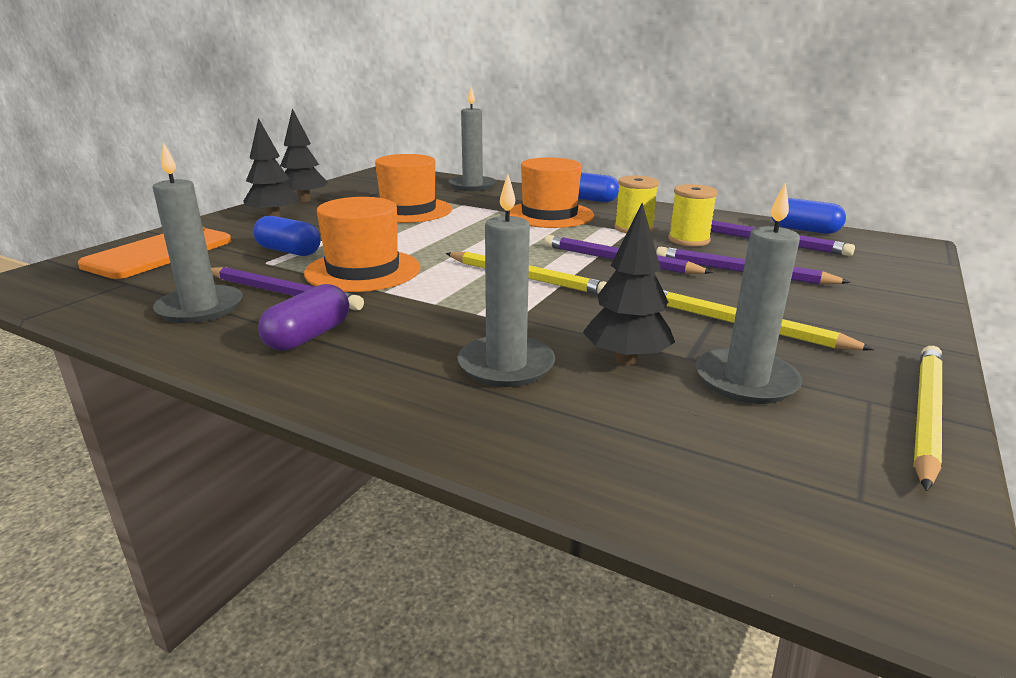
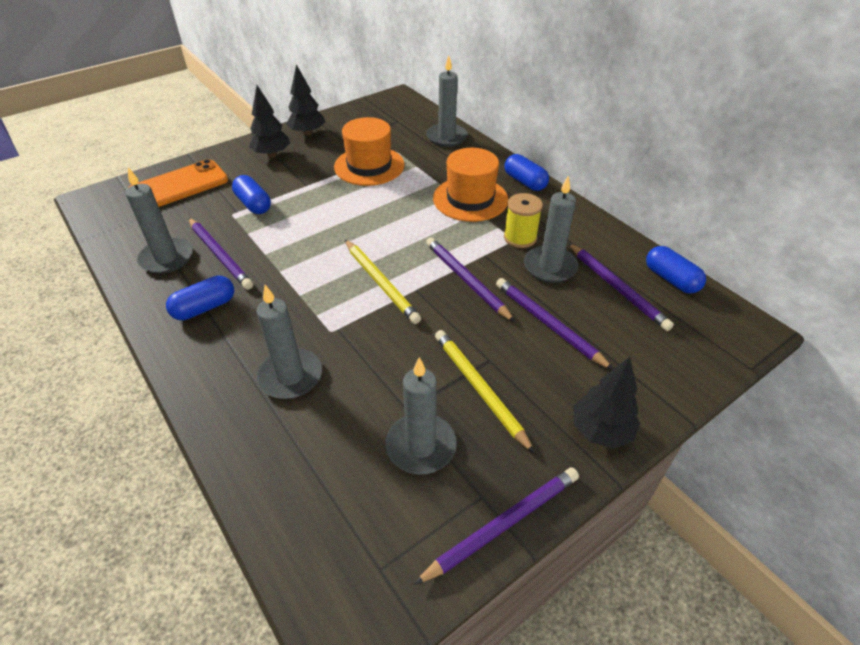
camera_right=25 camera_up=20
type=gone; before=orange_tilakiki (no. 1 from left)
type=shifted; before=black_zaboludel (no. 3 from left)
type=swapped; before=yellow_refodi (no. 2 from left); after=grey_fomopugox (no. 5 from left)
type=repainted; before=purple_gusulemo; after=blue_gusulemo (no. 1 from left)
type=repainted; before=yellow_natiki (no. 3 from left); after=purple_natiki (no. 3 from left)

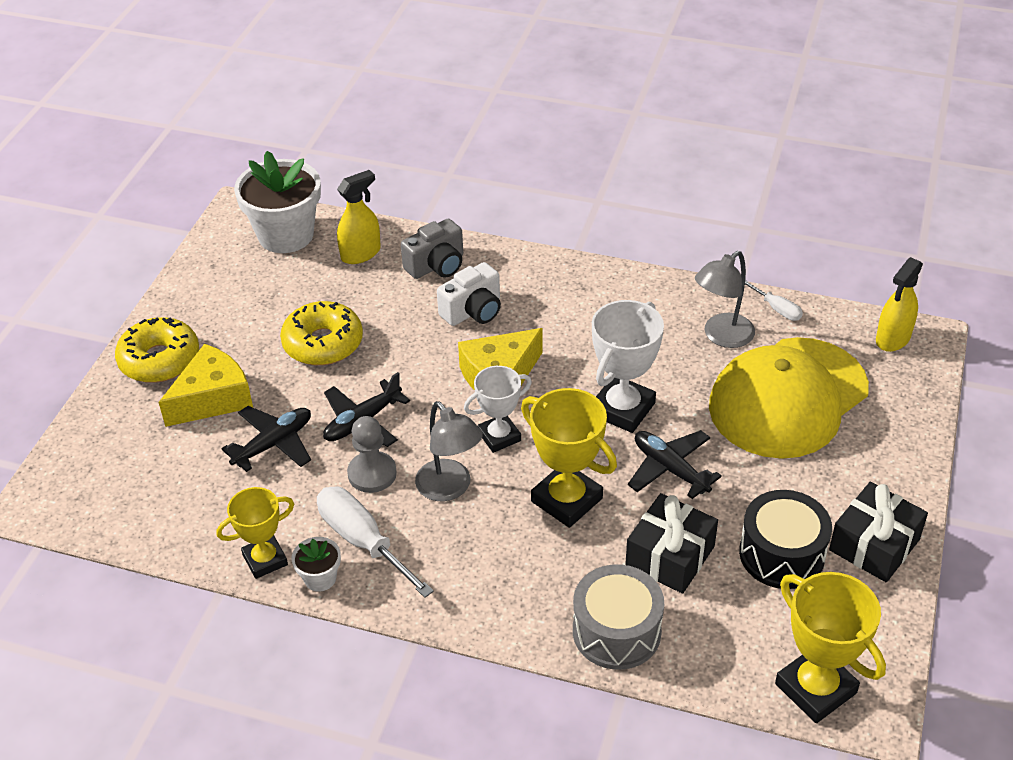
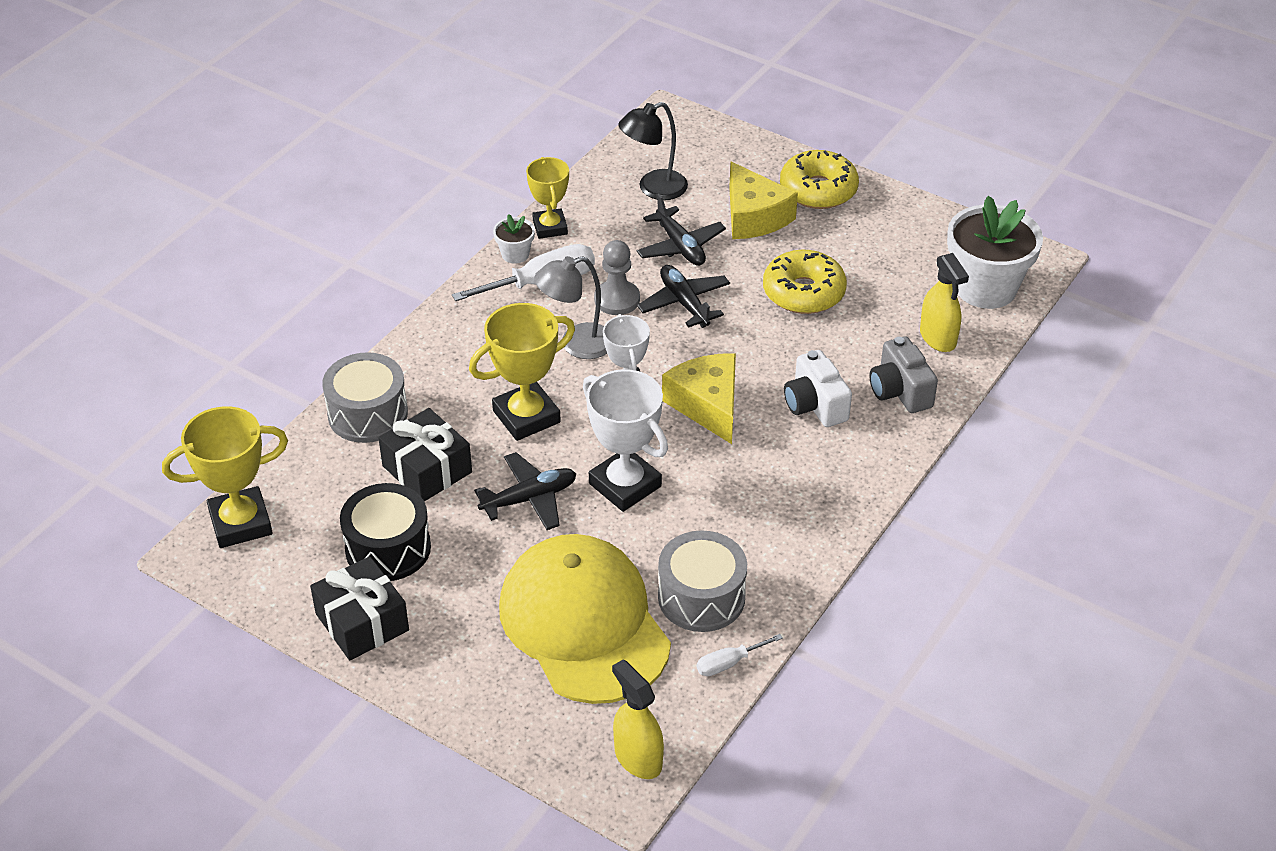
camera_right=105 camera_up=0
type=new; after=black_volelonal
type=swapped; before=grey_volelonal (no. 2 from left); after=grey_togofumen (no. 2 from left)

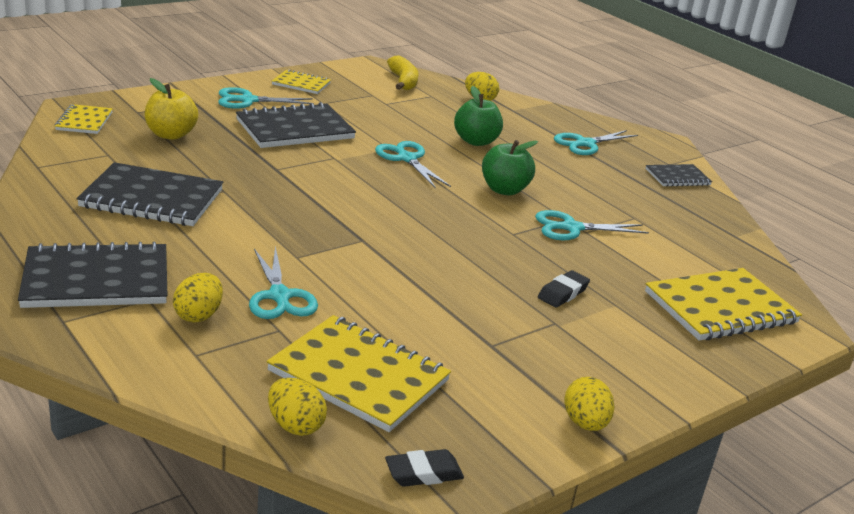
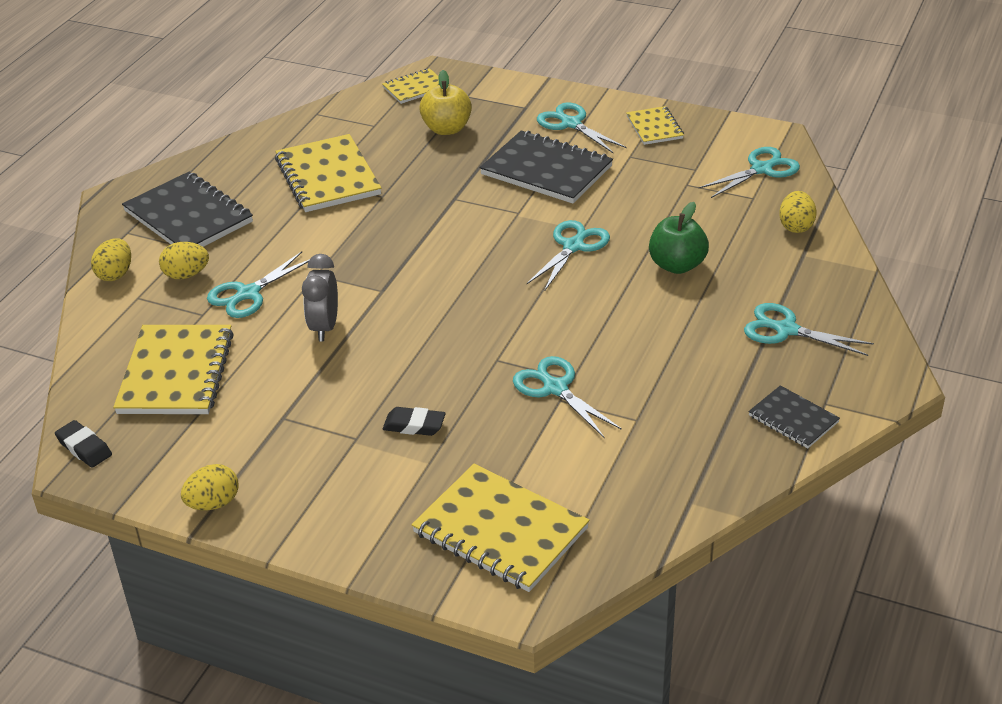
camera_right=65 camera_up=10
type=gone; before=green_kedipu (no. 2 from left)
type=new; after=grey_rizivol
type=shifted; before=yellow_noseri (no. 2 from left in the first image); after=yellow_noseri (no. 1 from left)
type=swapped; before=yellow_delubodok; after=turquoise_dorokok (no. 5 from left)
type=repainted; before=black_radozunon (no. 2 from left); after=yellow_radozunon (no. 2 from left)

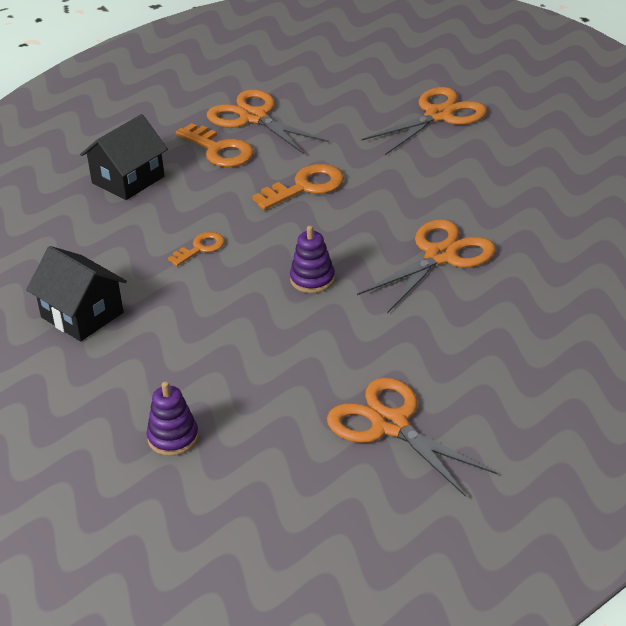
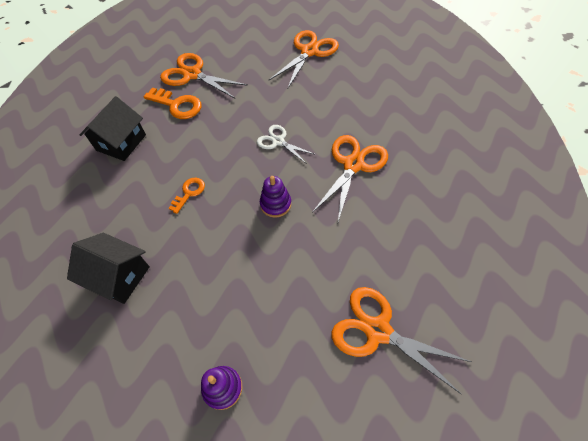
camera_right=-15 camera_up=20
type=gone; before=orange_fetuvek (no. 3 from left)
type=new; after=white_dorokok

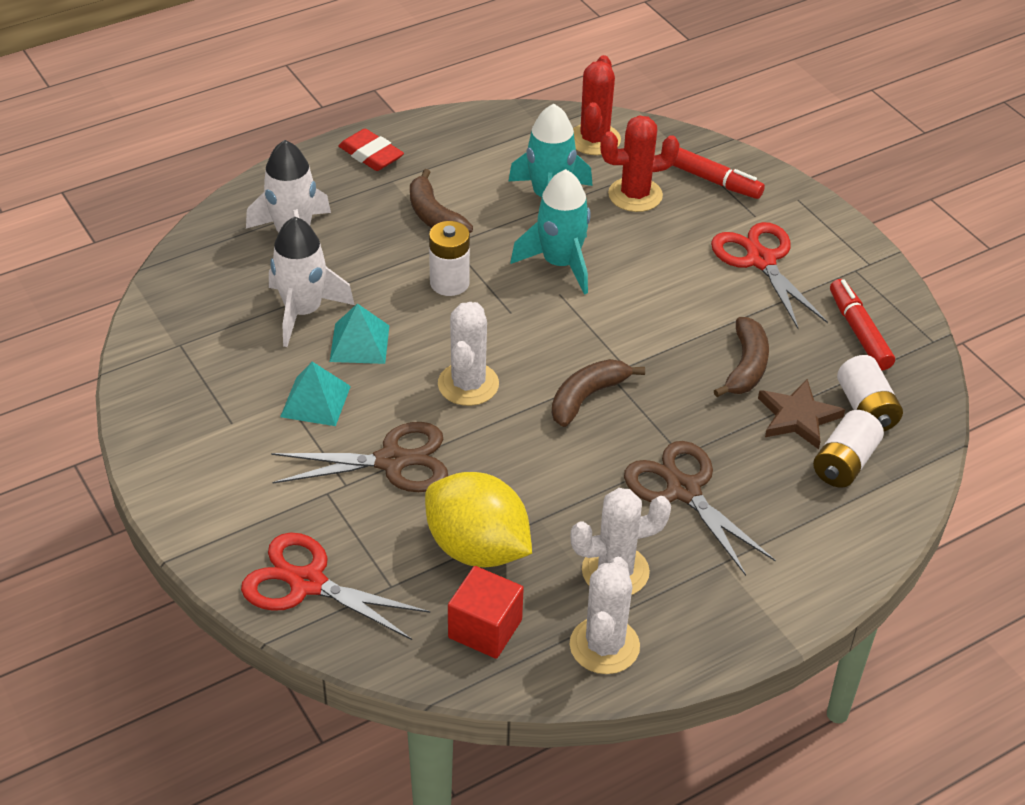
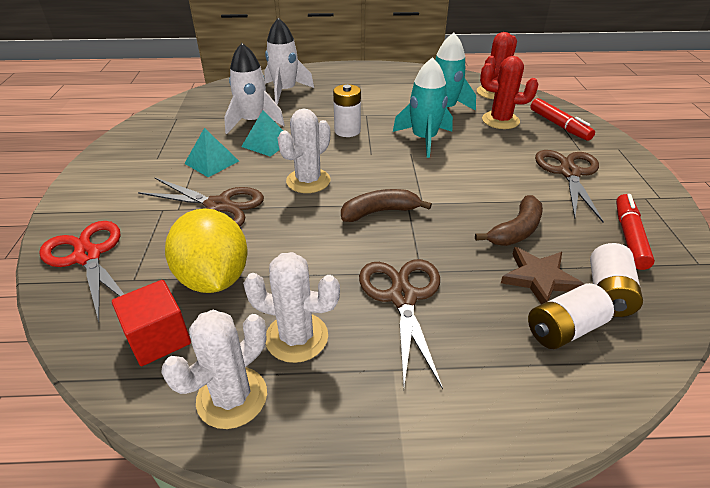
camera_right=30 camera_up=-5
type=gone; before=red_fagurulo
type=gone; before=brown_delubodok (no. 1 from left)
type=repainted; before=red_dorokok (no. 2 from left); after=brown_dorokok (no. 3 from left)

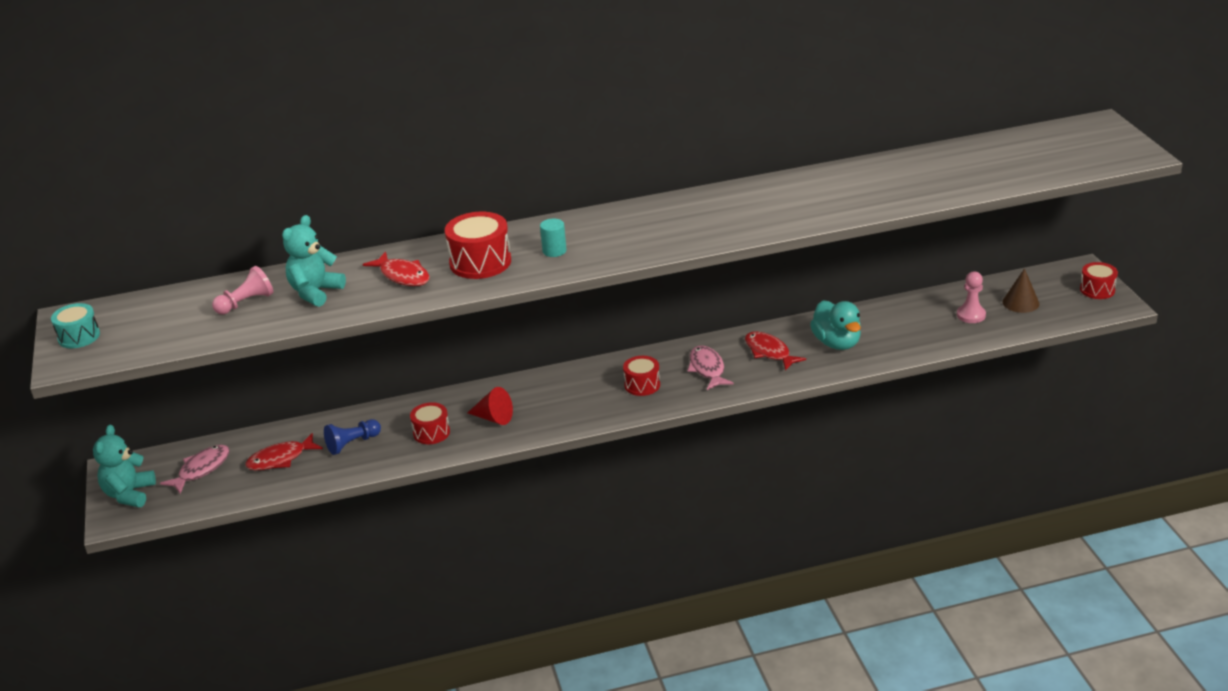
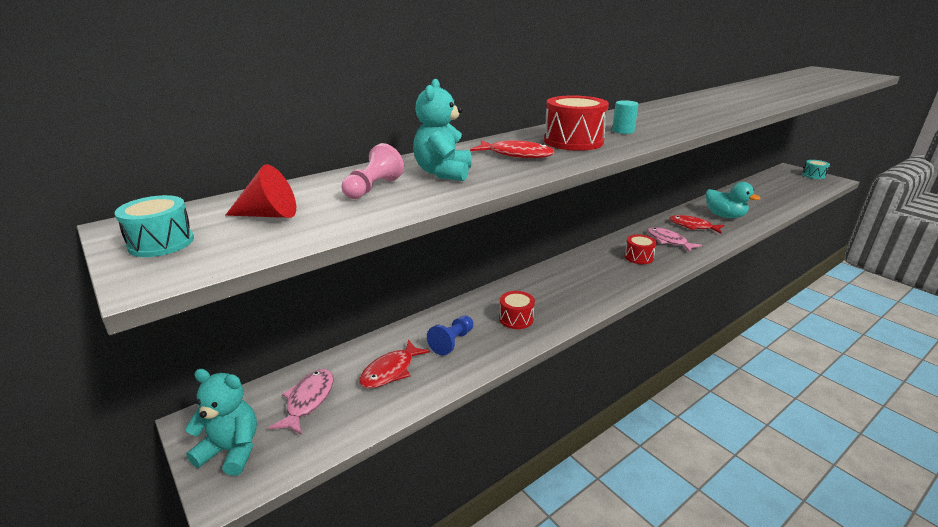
camera_right=-25 camera_up=-5
type=gone; before=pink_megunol (no. 2 from left)
type=gone; before=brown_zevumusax
type=shifted; before=red_zevumusax
type=repainted; before=red_togofumen (no. 4 from left); after=turquoise_togofumen (no. 2 from left)
type=rotated; before=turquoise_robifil (no. 1 from left); turn=120

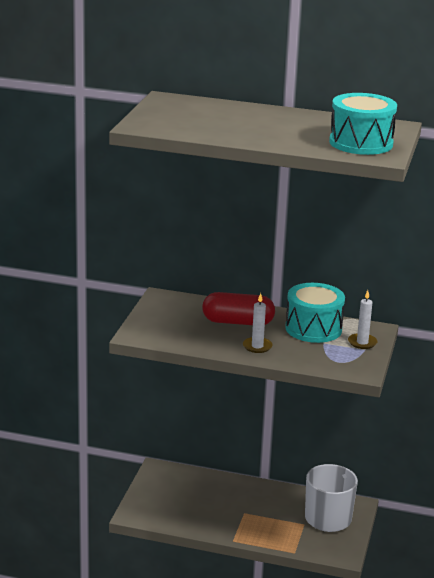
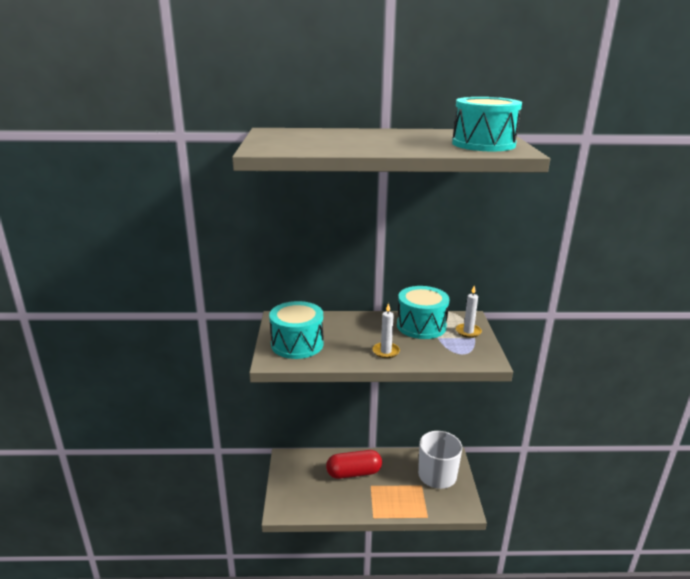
camera_right=-15 camera_up=0
type=new; after=turquoise_togofumen (no. 1 from left)
type=shifted; before=red_gusulemo

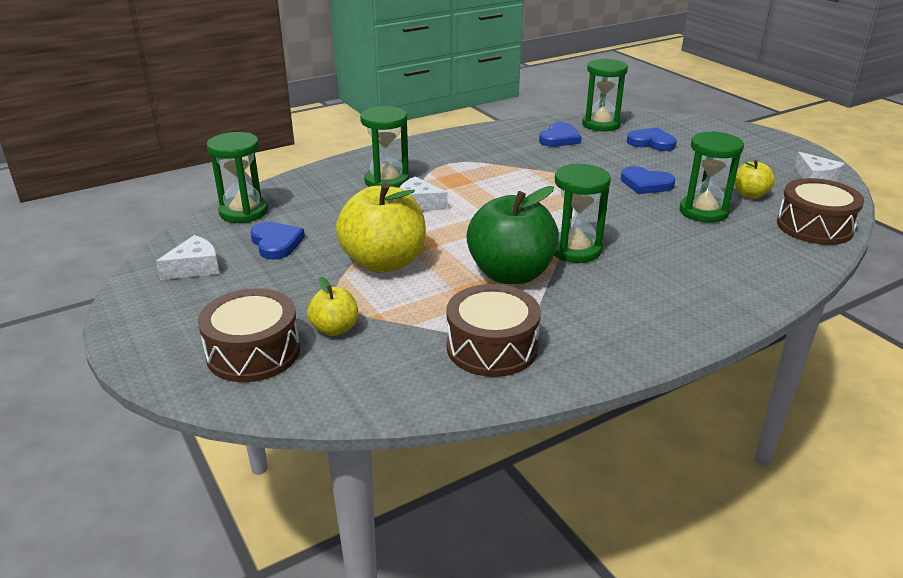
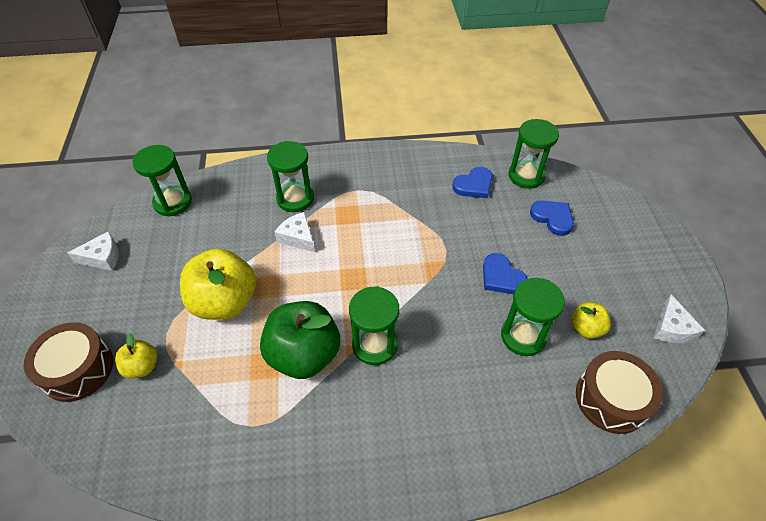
camera_right=25 camera_up=20
type=gone; before=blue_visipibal (no. 1 from left)
type=gone; before=brown_togofumen (no. 2 from left)

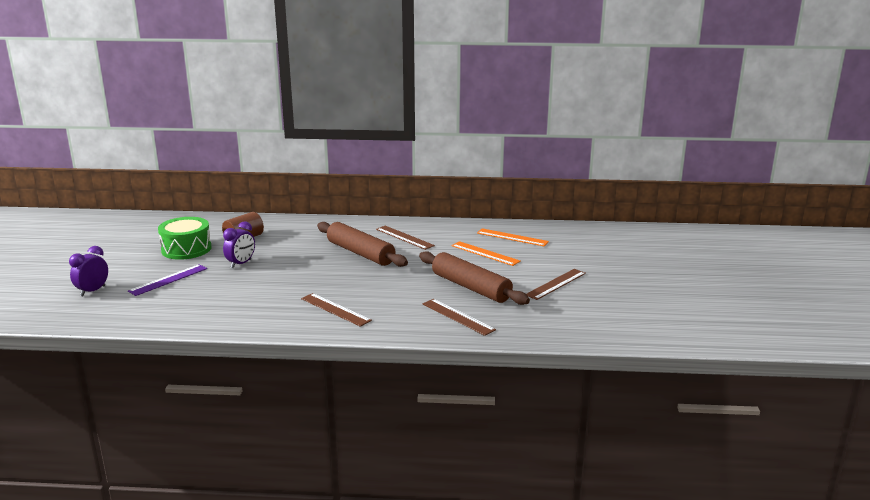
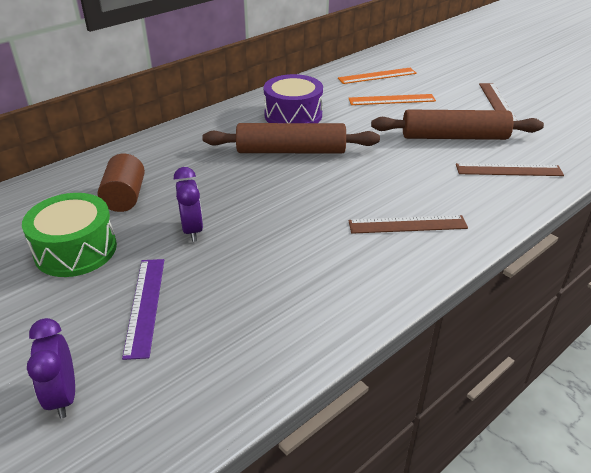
camera_right=-45 camera_up=15
type=swapped; before=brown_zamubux (no. 2 from left); after=purple_togofumen

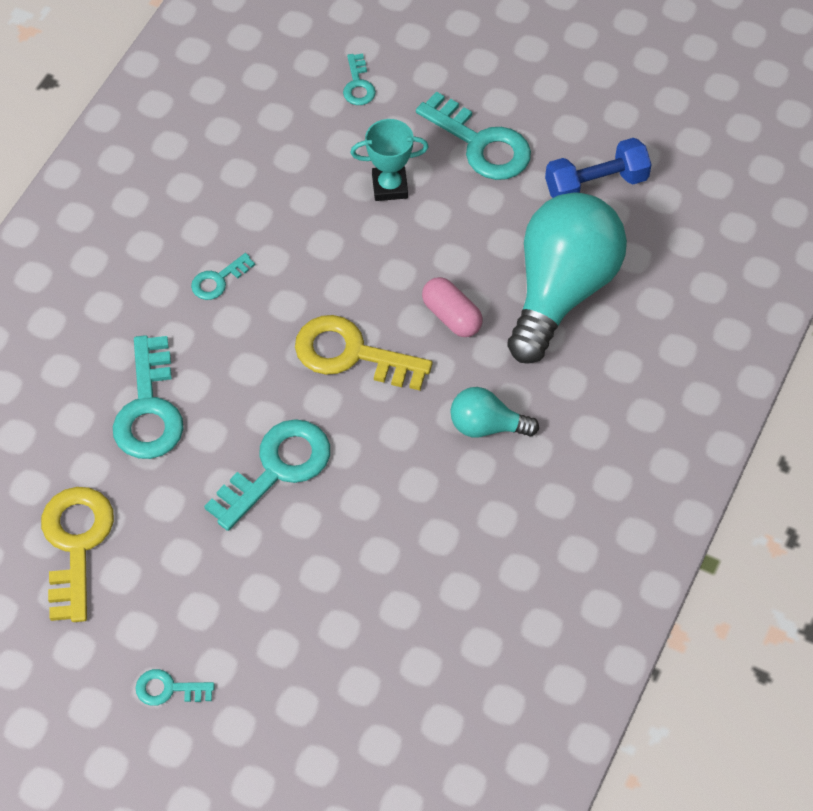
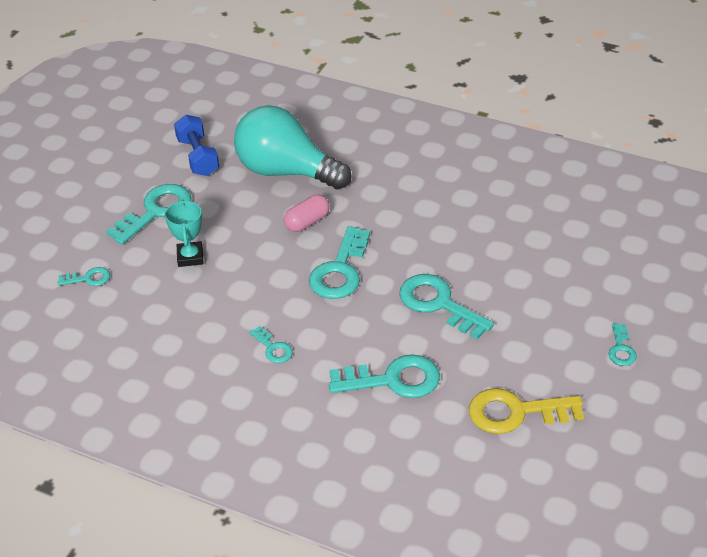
camera_right=-90 camera_up=-15
type=gone; before=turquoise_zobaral (no. 1 from left)
type=repainted; before=yellow_fetuvek (no. 2 from left); after=turquoise_fetuvek (no. 4 from left)

